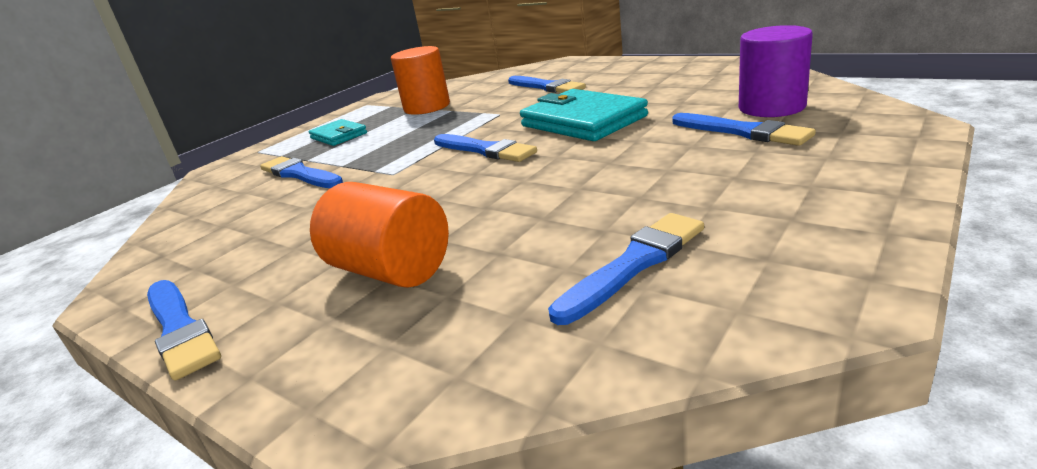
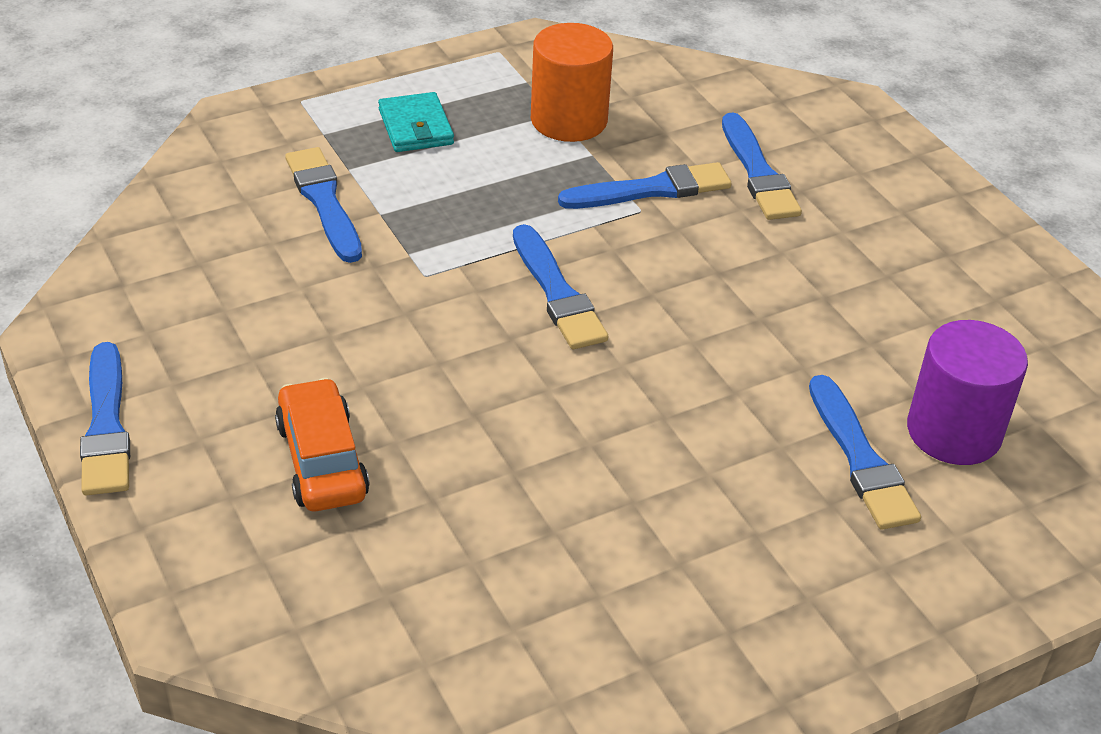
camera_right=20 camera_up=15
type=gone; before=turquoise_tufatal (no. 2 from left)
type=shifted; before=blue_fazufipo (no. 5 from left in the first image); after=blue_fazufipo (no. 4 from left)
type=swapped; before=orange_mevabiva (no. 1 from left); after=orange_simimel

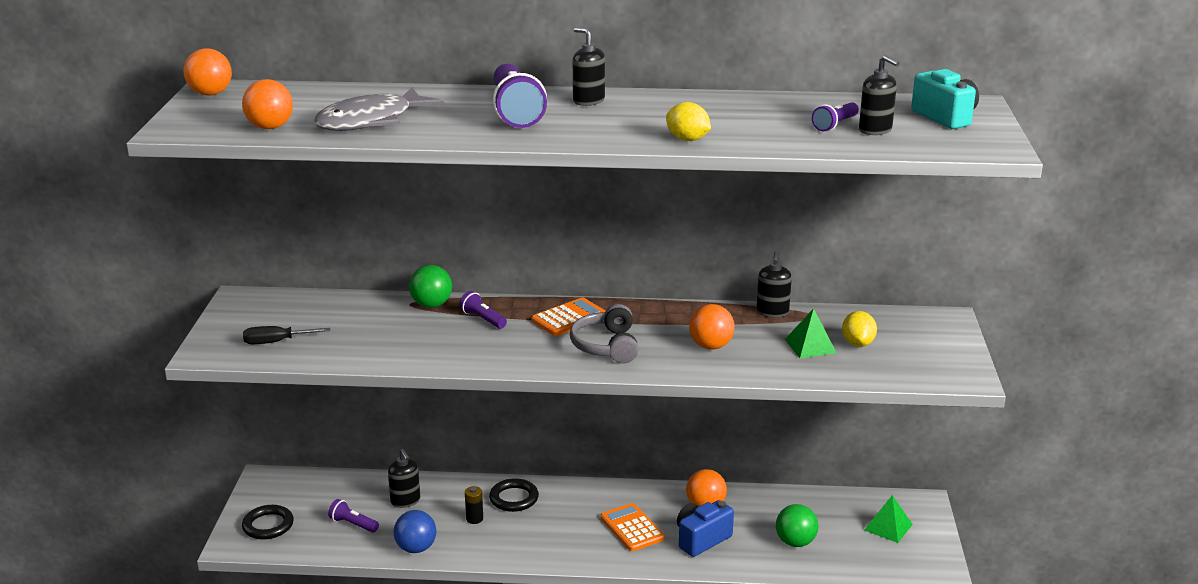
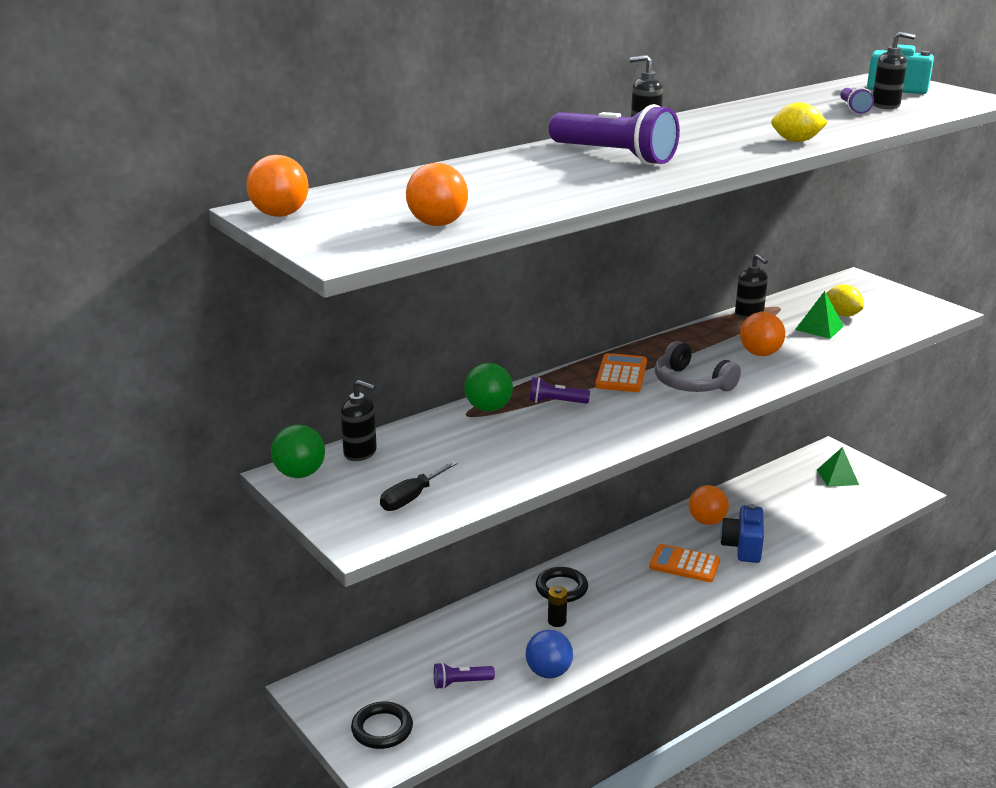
camera_right=-40 camera_up=0
type=gone; before=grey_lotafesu
type=shifted; before=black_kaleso (no. 1 from left)
type=shifted; before=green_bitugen (no. 2 from left in the first image); after=green_bitugen (no. 1 from left)

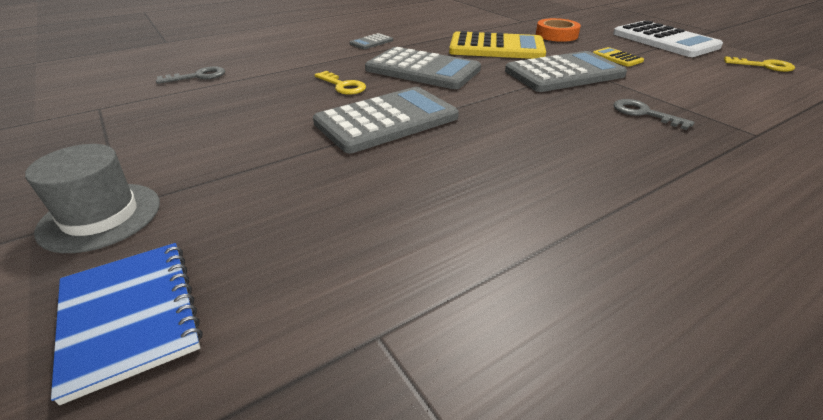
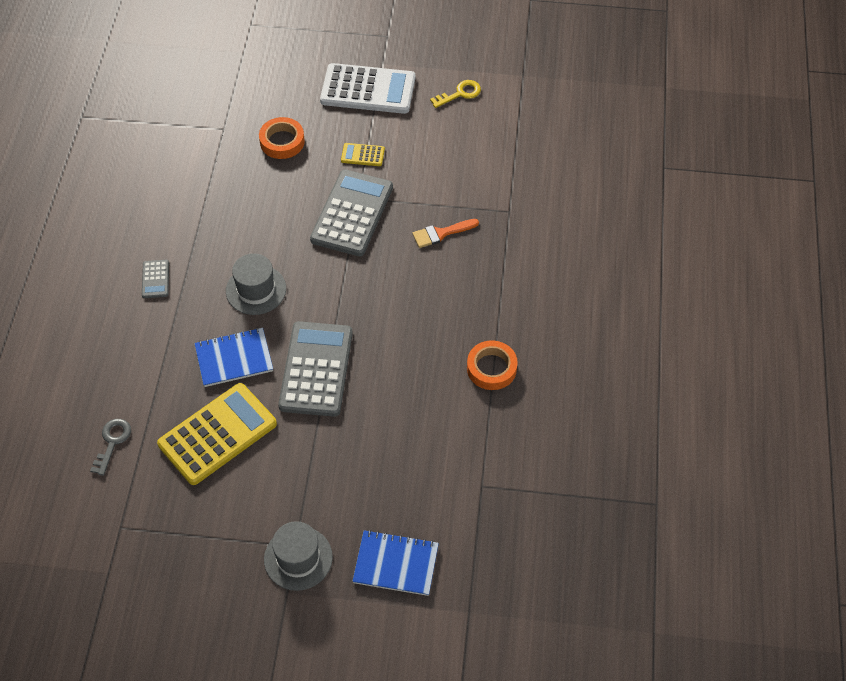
camera_right=-50 camera_up=20
type=new; after=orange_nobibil (no. 2 from left)
type=shifted; before=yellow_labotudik (no. 1 from left)
type=swapped; before=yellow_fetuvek (no. 1 from left); after=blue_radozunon (no. 1 from left)
type=swapped; before=grey_labotudik (no. 3 from left); after=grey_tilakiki (no. 1 from left)
type=swapped; before=grey_fetuvek (no. 2 from left); after=orange_fazufipo

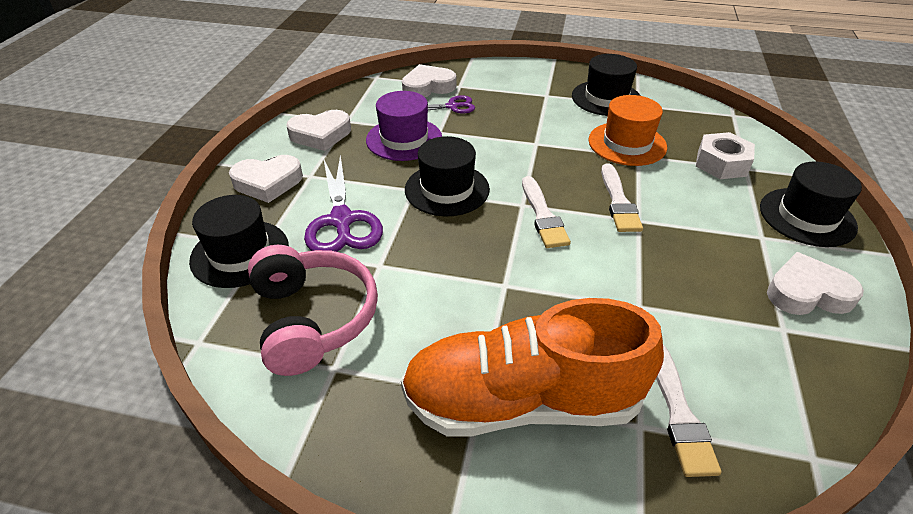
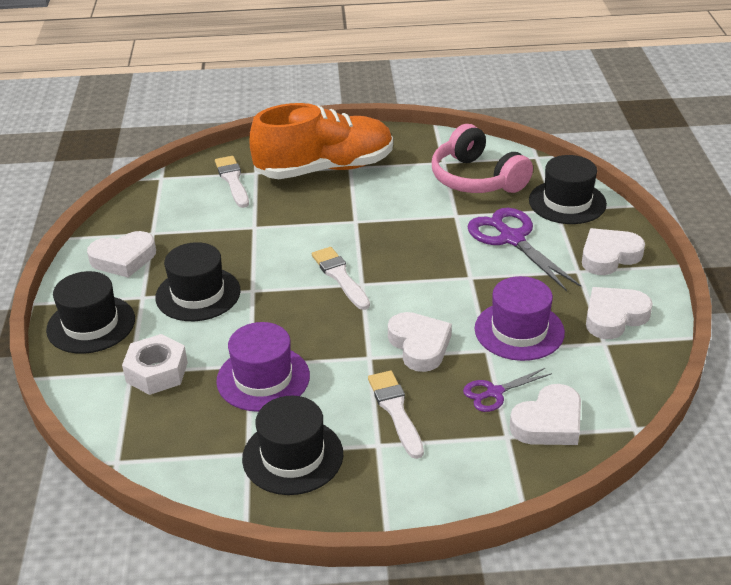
camera_right=165 camera_up=-5
type=new; after=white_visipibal (no. 2 from left)
type=shifted; before=black_tilakiki (no. 2 from left)
type=shifted; before=white_fazufipo (no. 2 from left in the first image); after=white_fazufipo (no. 3 from left)
type=repainted; before=orange_tilakiki; after=purple_tilakiki (no. 1 from left)

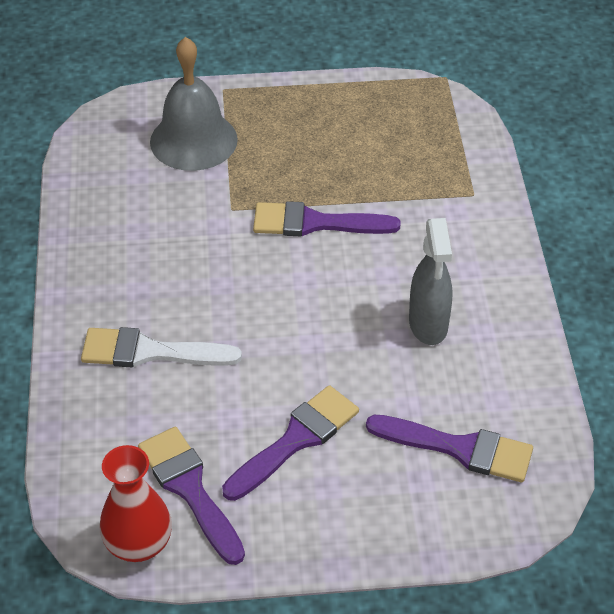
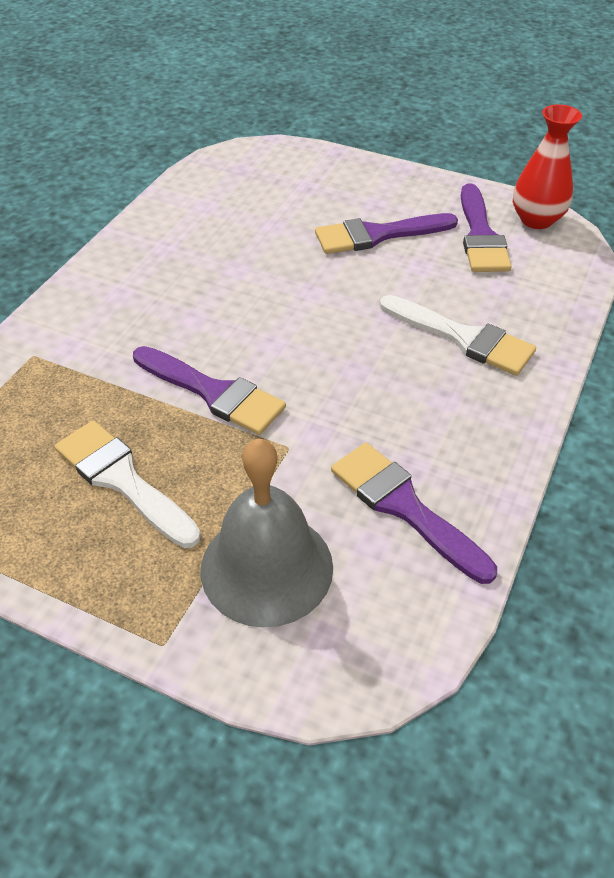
camera_right=-150 camera_up=0
type=gone; before=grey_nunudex
type=new; after=white_fazufipo (no. 1 from left)
type=shifted; before=purple_fazufipo (no. 4 from left in the first image); after=purple_fazufipo (no. 3 from left)

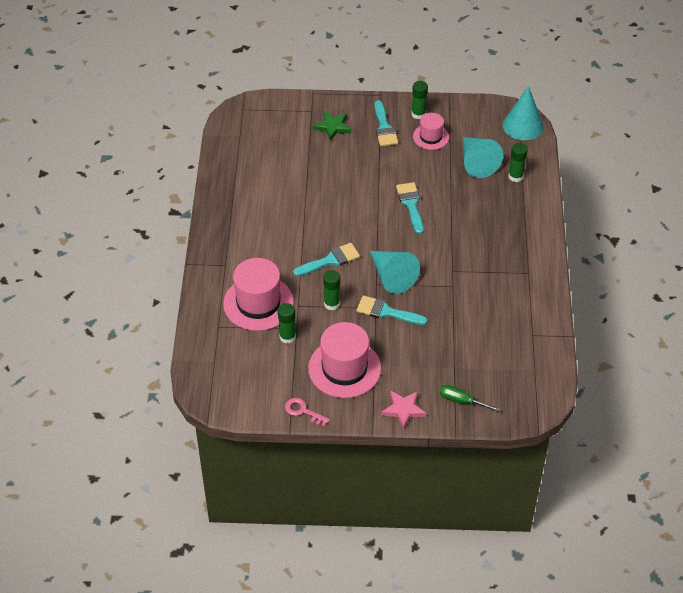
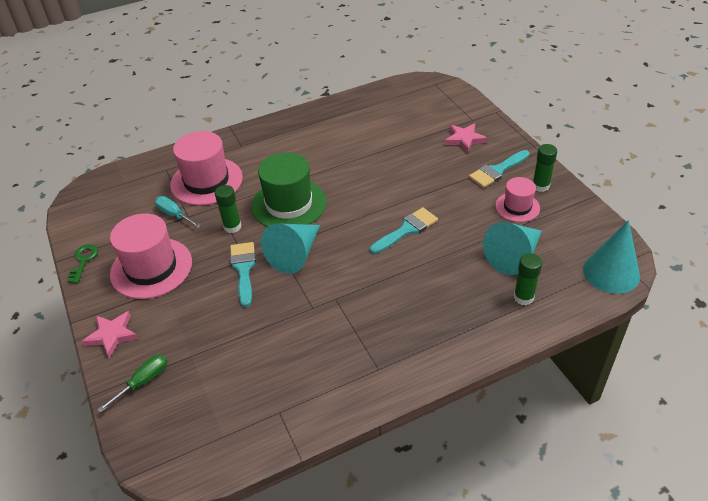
camera_right=65 camera_up=-5
type=swapped; before=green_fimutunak (no. 1 from left); after=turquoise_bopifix
type=swapped; before=turquoise_fazufipo (no. 1 from left); after=green_tilakiki
type=repainted; before=pink_fetuvek; after=green_fetuvek
type=repainted; before=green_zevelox; after=pink_zevelox (no. 2 from left)
type=rotated; before=green_bopifix; turn=45

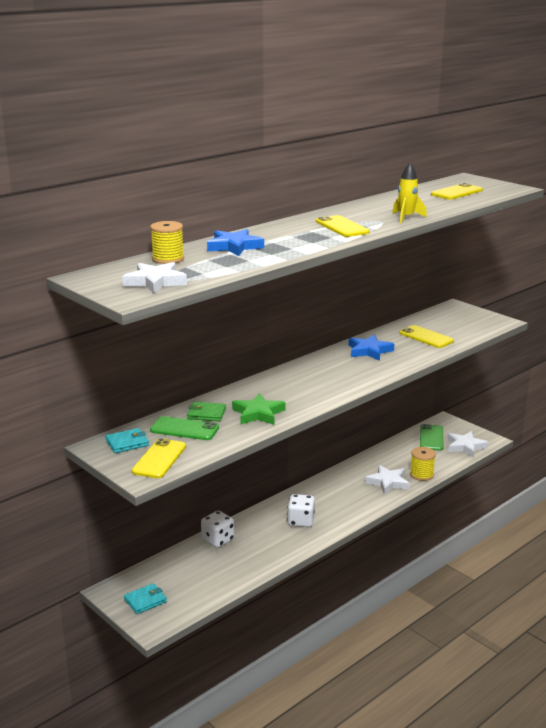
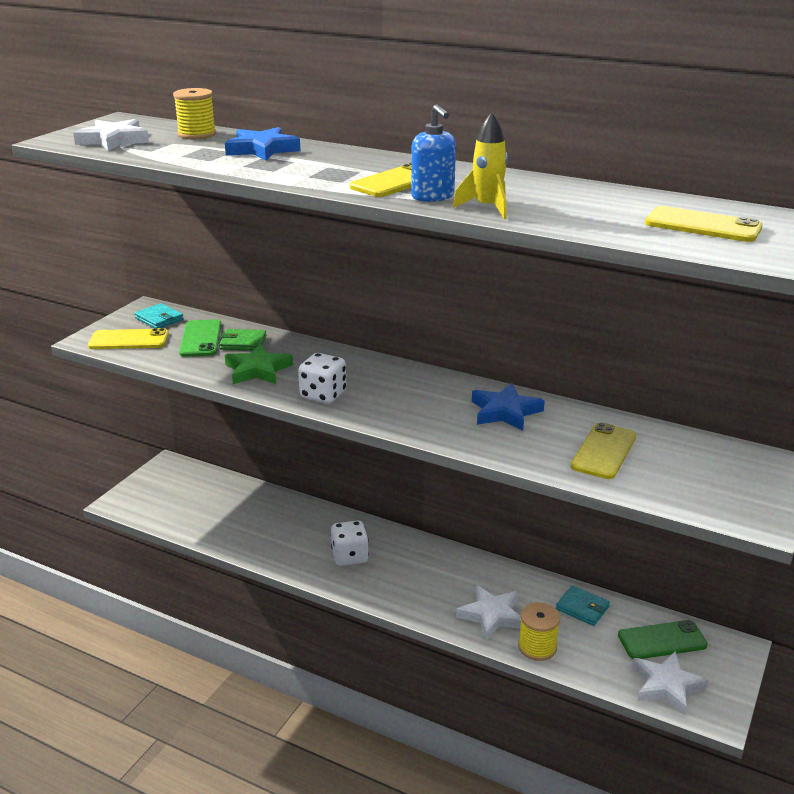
camera_right=70 camera_up=5
type=new; after=blue_kaleso
type=shifted; before=turquoise_tufatal (no. 2 from left)
type=shifted; before=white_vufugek (no. 1 from left)
type=rotated; before=green_tufatal; turn=-75

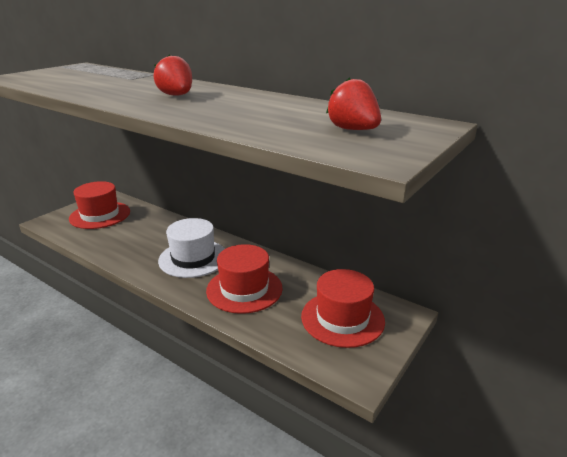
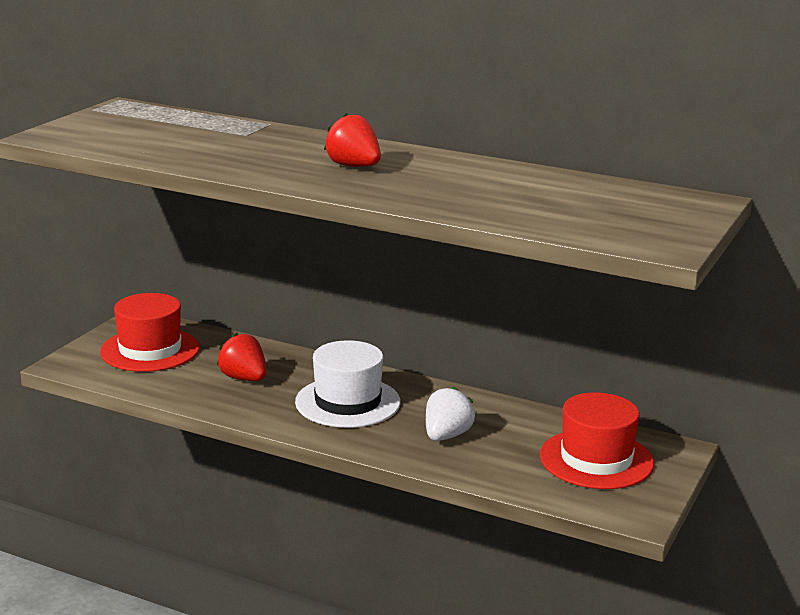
camera_right=-10 camera_up=-5
type=shifted; before=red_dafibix (no. 2 from left in the first image); after=red_dafibix (no. 1 from left)
type=swapped; before=red_tilakiki (no. 2 from left); after=white_dafibix

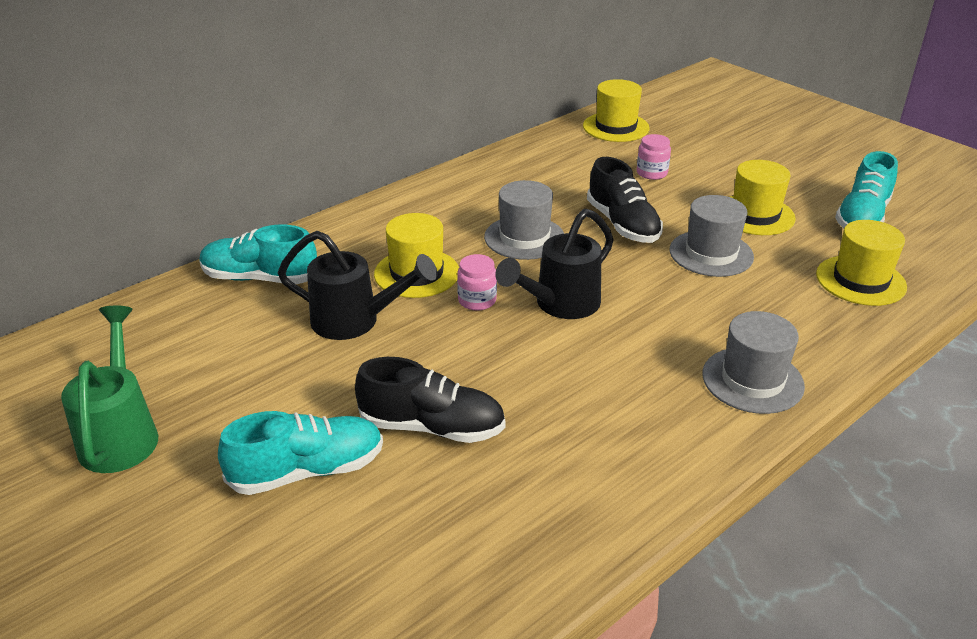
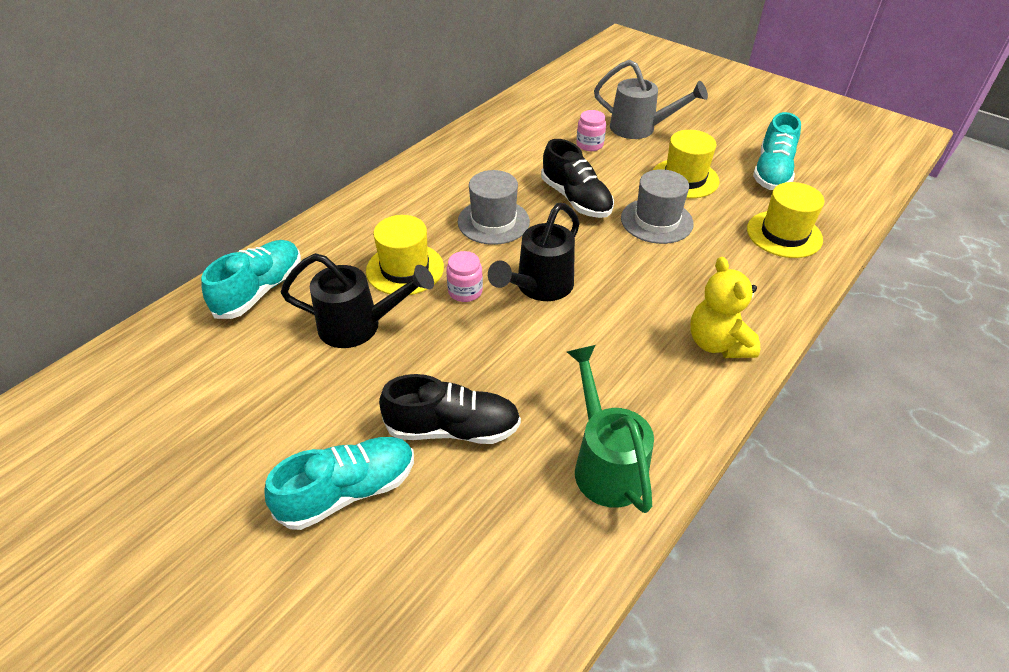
camera_right=-10 camera_up=10
type=gone; before=yellow_tilakiki (no. 2 from left)
type=new; after=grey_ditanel
type=shifted; before=green_ditanel
type=swapped; before=grey_tilakiki (no. 3 from left); after=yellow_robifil
type=rotated; before=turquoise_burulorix (no. 1 from left); turn=120

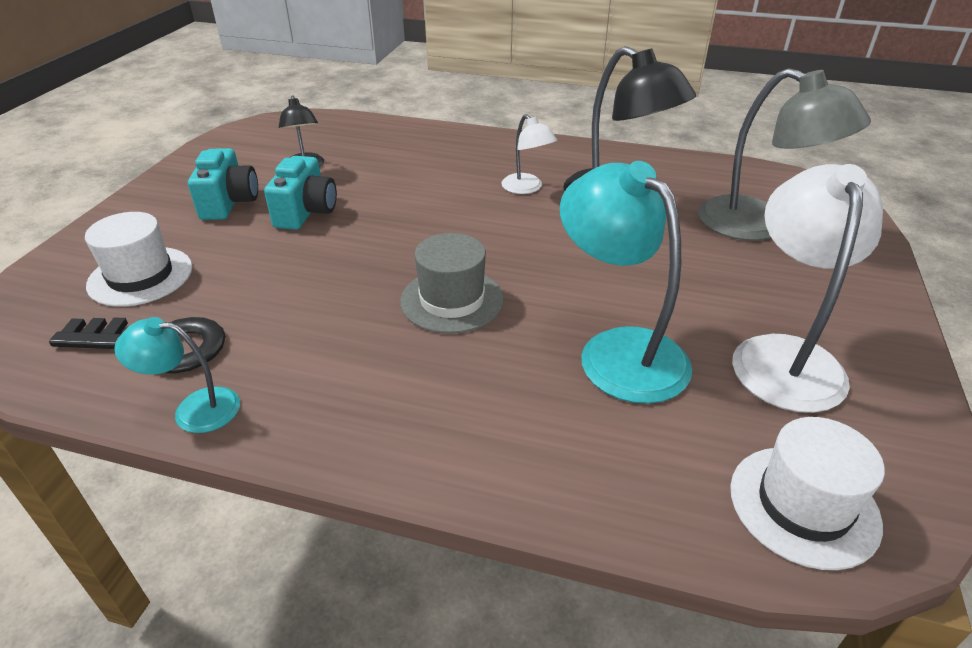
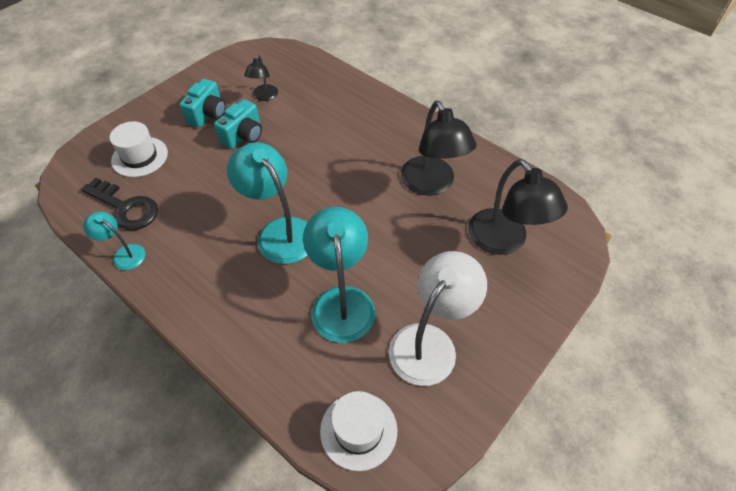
camera_right=25 camera_up=15
type=gone; before=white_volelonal (no. 1 from left)
type=swapped; before=grey_tilakiki; after=turquoise_volelonal (no. 2 from left)
type=repainted; before=grey_volelonal; after=black_volelonal (no. 3 from left)

